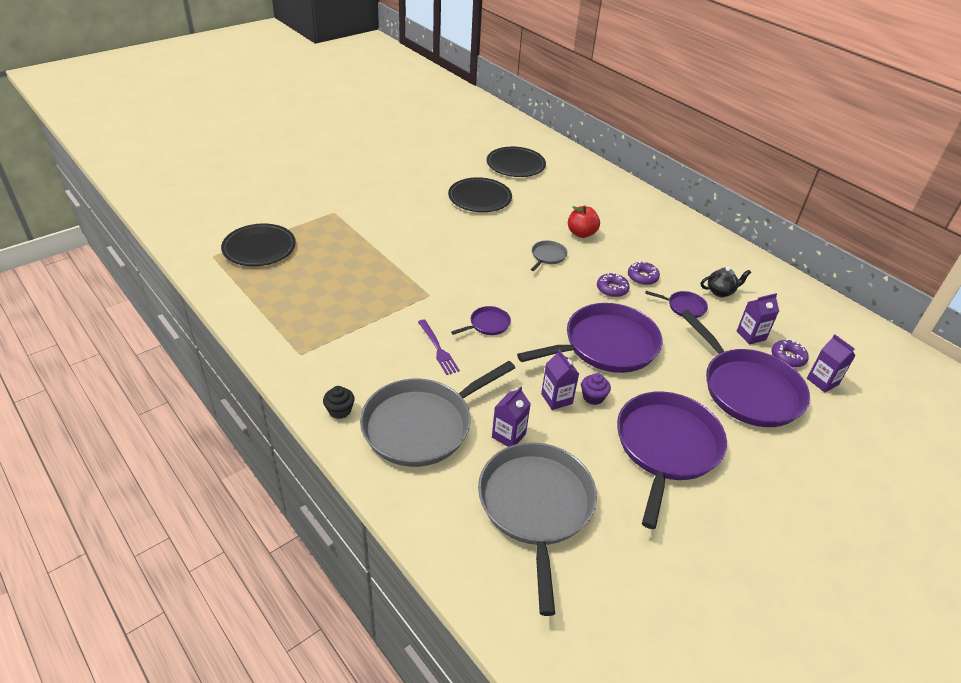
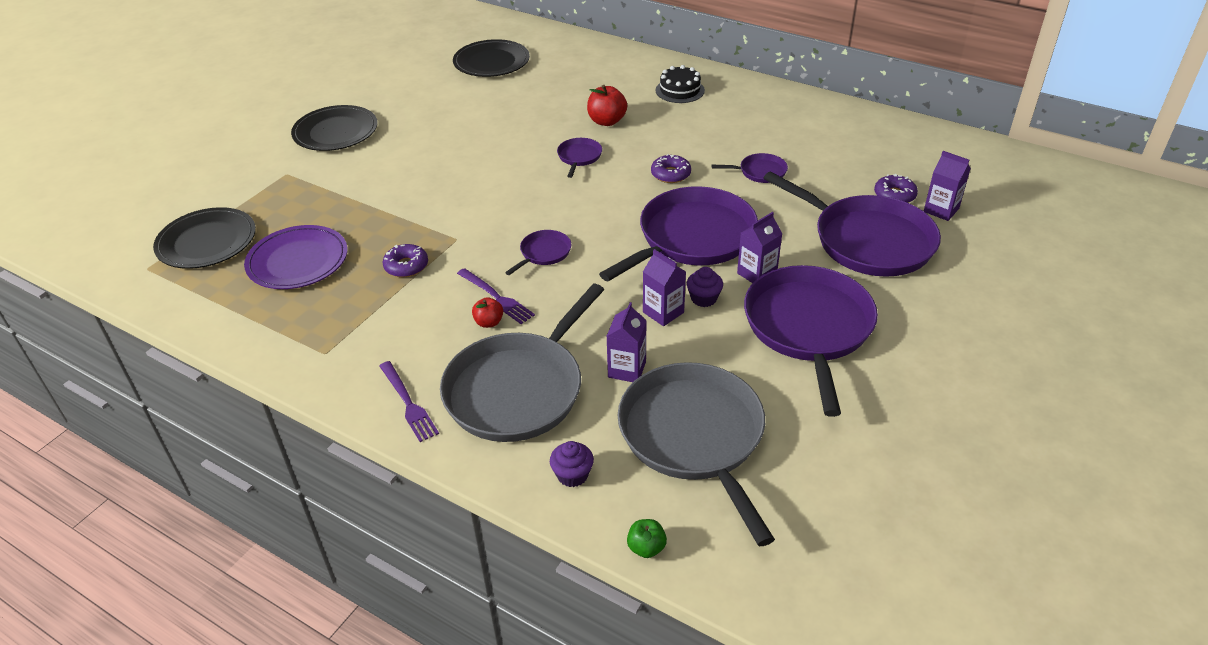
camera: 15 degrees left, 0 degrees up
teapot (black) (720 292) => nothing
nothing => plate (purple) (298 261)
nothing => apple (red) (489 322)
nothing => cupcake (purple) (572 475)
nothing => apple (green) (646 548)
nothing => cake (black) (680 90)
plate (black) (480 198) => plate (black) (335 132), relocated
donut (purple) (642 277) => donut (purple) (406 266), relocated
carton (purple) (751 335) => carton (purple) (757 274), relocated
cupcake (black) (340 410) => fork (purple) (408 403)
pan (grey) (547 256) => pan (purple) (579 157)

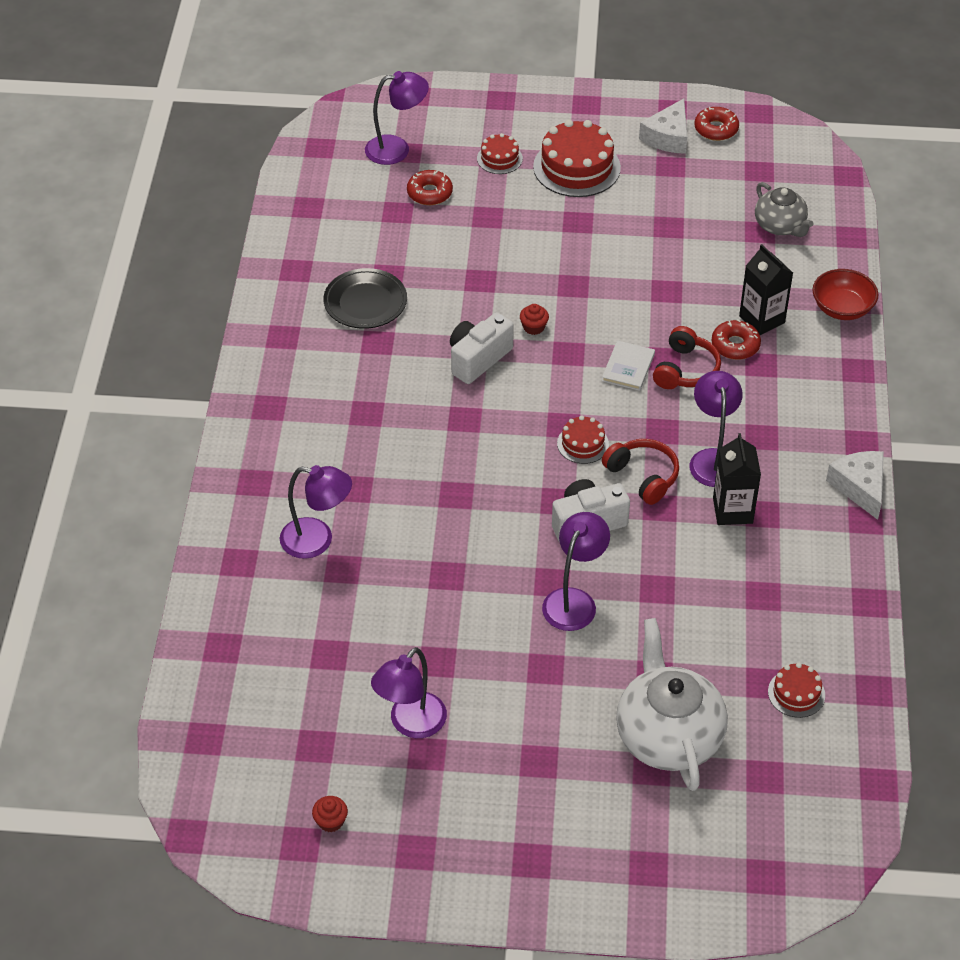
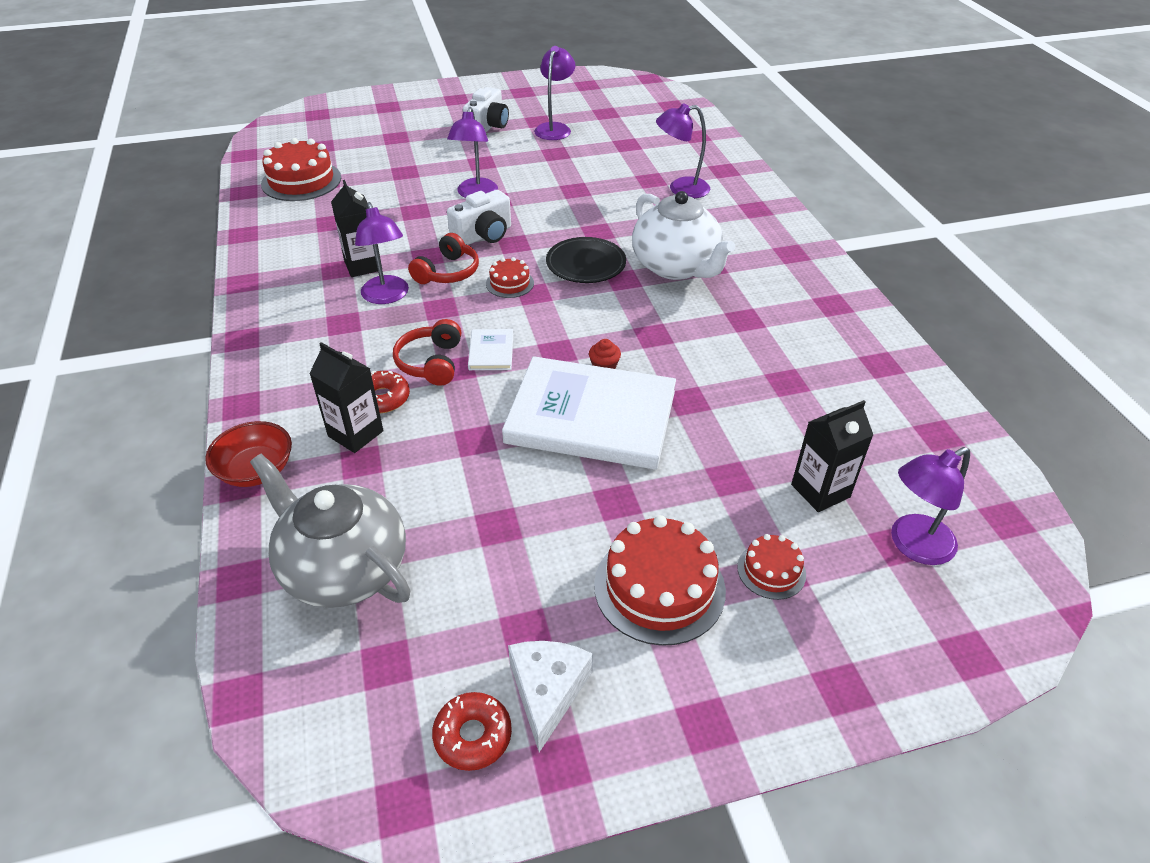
camera: 160 degrees right, 5 degrees down
cupcake (red) (330 821) => nothing
cheese (white) (860 487) => nothing
nothing => book (white) (591 417)
plate (black) (365 302) => plate (black) (586 264), relocated
camera (white) (478 359) => camera (white) (488 127), relocated
teapot (white) (668 736) => teapot (white) (676 267), relocated
donut (red) (429 193) => carton (black) (820 491)
headphones (red) (643 476) => headphones (red) (448 272), 90 degrees counterclockwise
teapot (grey) (780 226) => teapot (grey) (344 569), x1.69
cake (red) (796 693) => cake (red) (301 181), x1.90

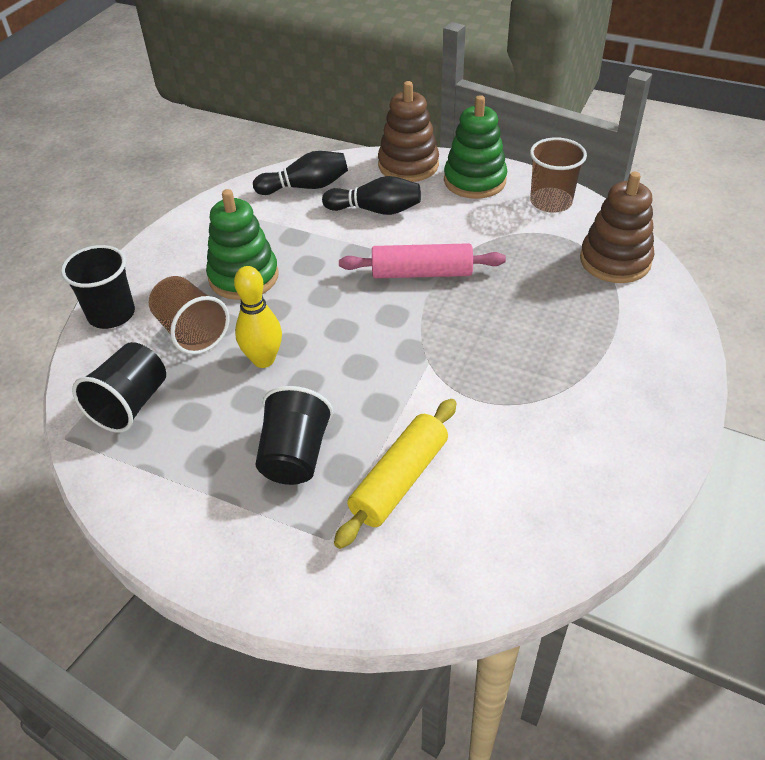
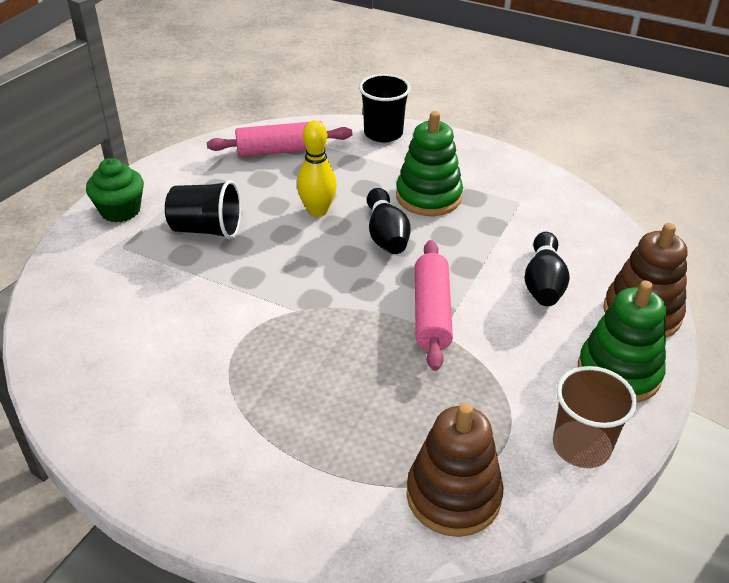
camera: 90 degrees right, 5 degrees down
cup (brown) (191 332) => nothing
rolling pin (yellow) (399 480) => nothing
nothing => cupcake (green) (120 210)
bowling pin (black) (305 187) => bowling pin (black) (386 235), relocated
cup (black) (130 404) => rolling pin (pink) (281 150)

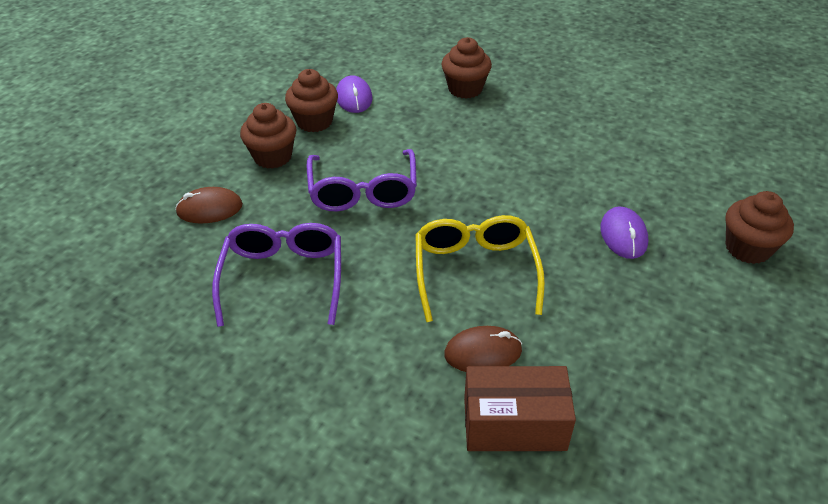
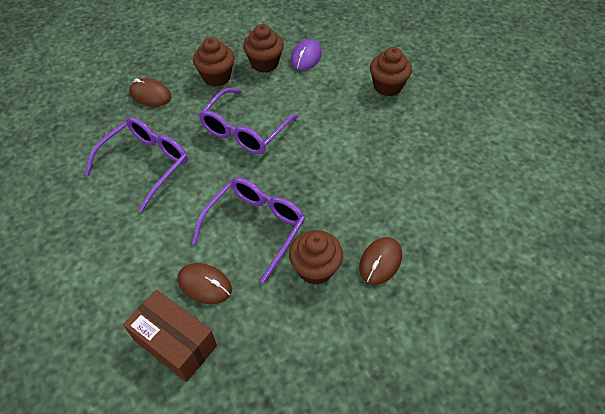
camera: 35 degrees right, 10 degrees up
cupcake (brown) (747 248) => cupcake (brown) (315 268), relocated
glasses (yellow) (475 271) => glasses (purple) (256 227)
mouse (purple) (623 235) => mouse (brown) (380 262)

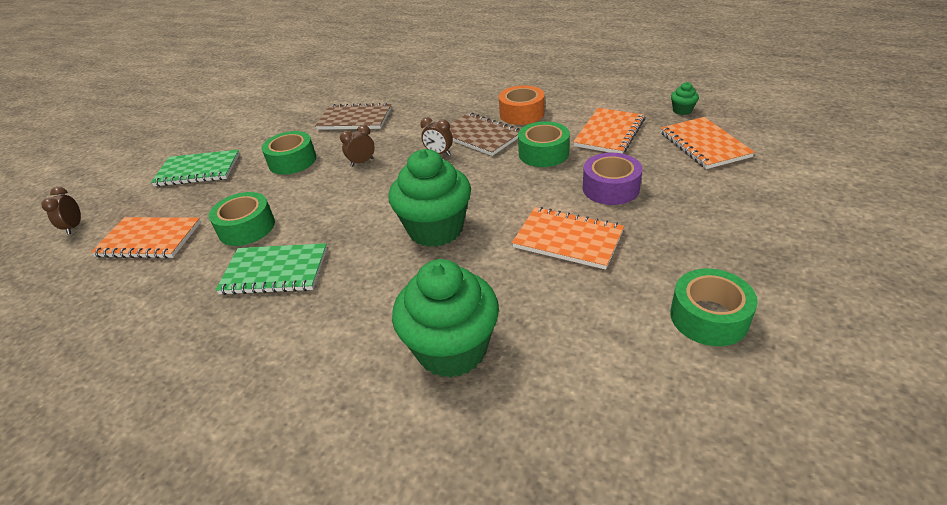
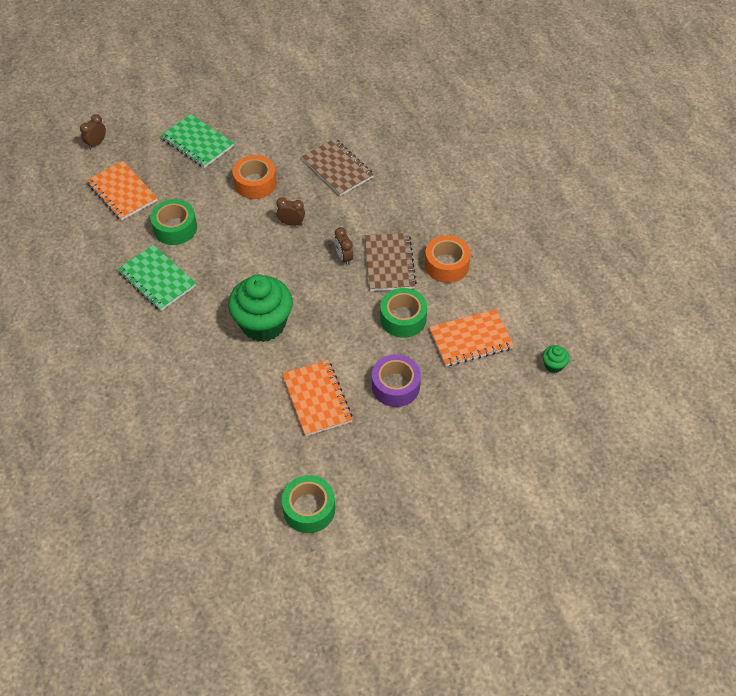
camera: 40 degrees right, 15 degrees up
cupcake (green) (452 349) => nothing
notebook (orange) (704 145) => nothing
tape (green) (292 161) => tape (orange) (255 183)

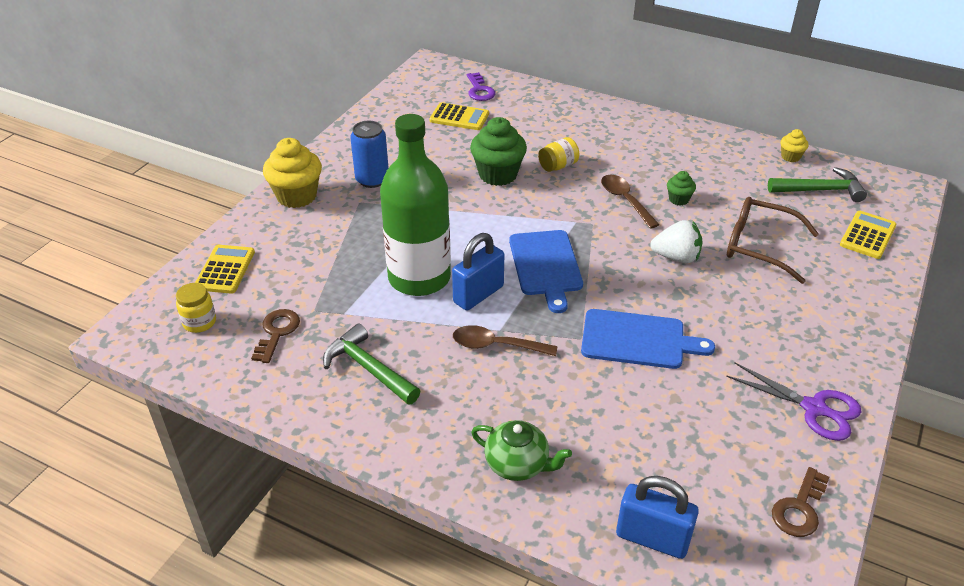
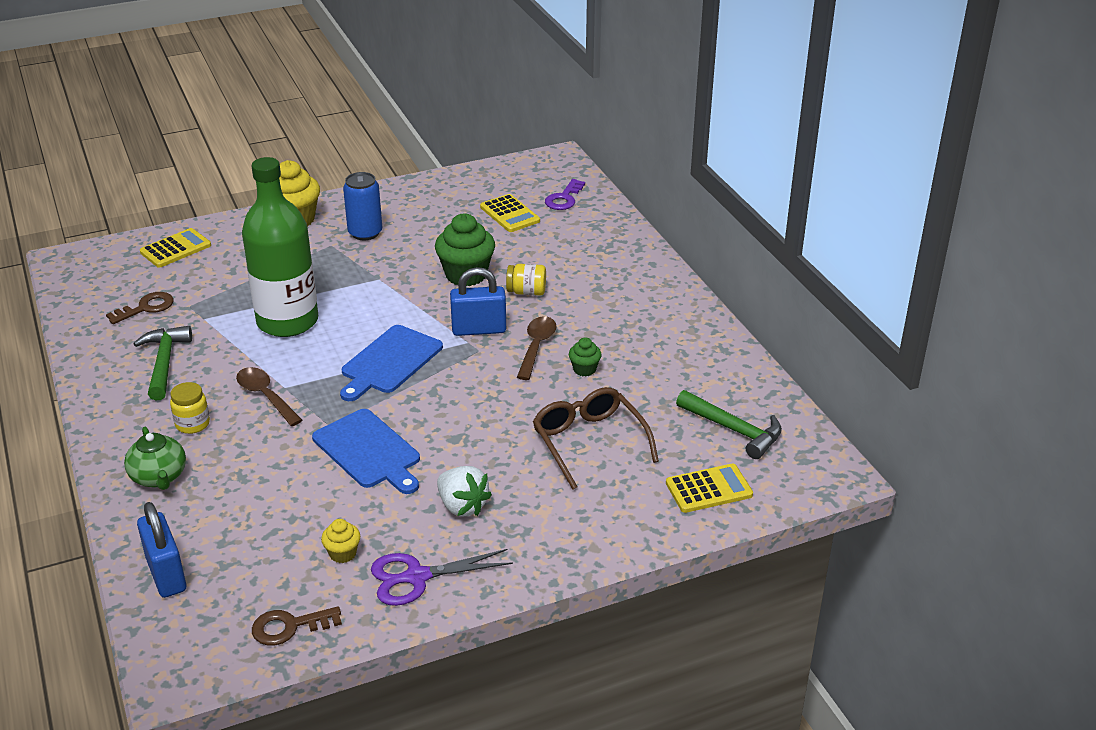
camera: 40 degrees right, 5 degrees down
jar (yellow) (199 322) => jar (yellow) (192 424), relocated
padlock (blue) (478 294) => padlock (blue) (479 330), relocated
strawberry (white) (676 257) => strawberry (white) (462 506), relocated
cupcake (yellow) (790 157) => cupcake (yellow) (343 553), relocated
scissors (purple) (814 408) => scissors (purple) (417 577), 90 degrees clockwise

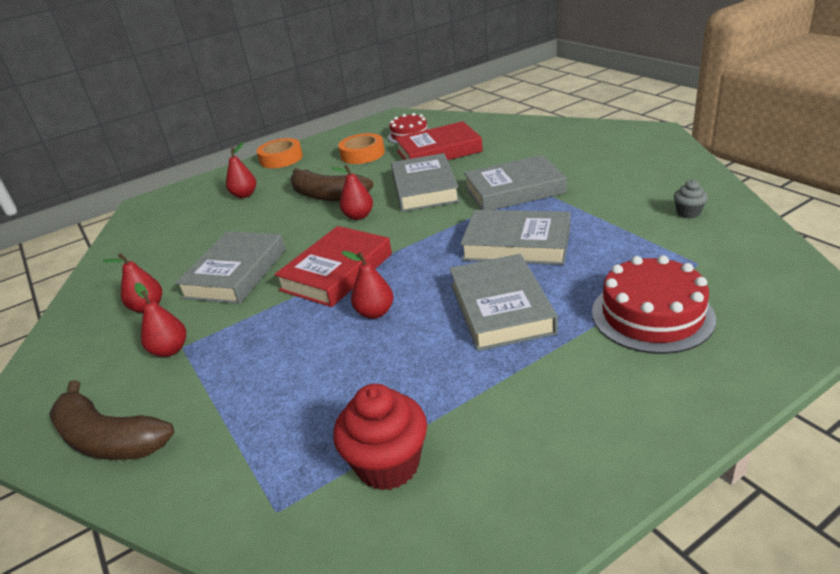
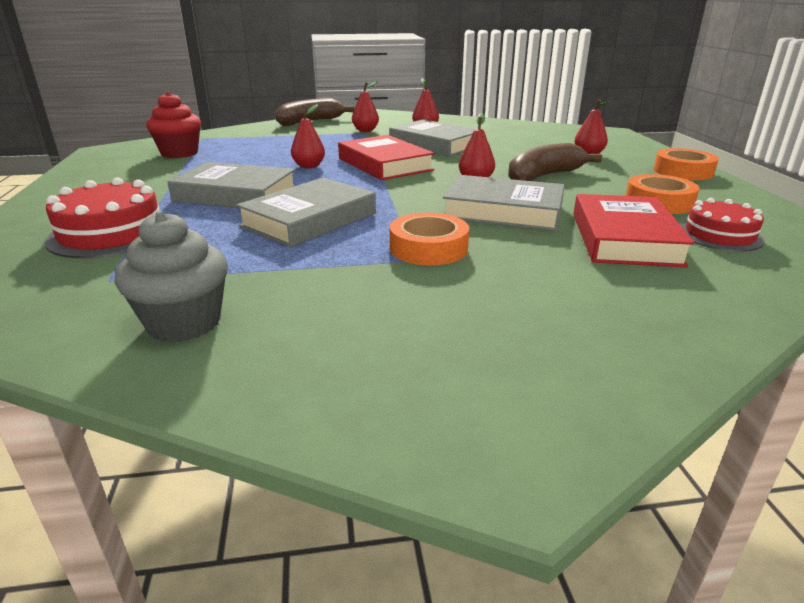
camera: 110 degrees right, 5 degrees down
book (grey) (514 190) => tape (orange) (428 248)
cupcake (grey) (688 213) => cupcake (grey) (184 323), x1.92

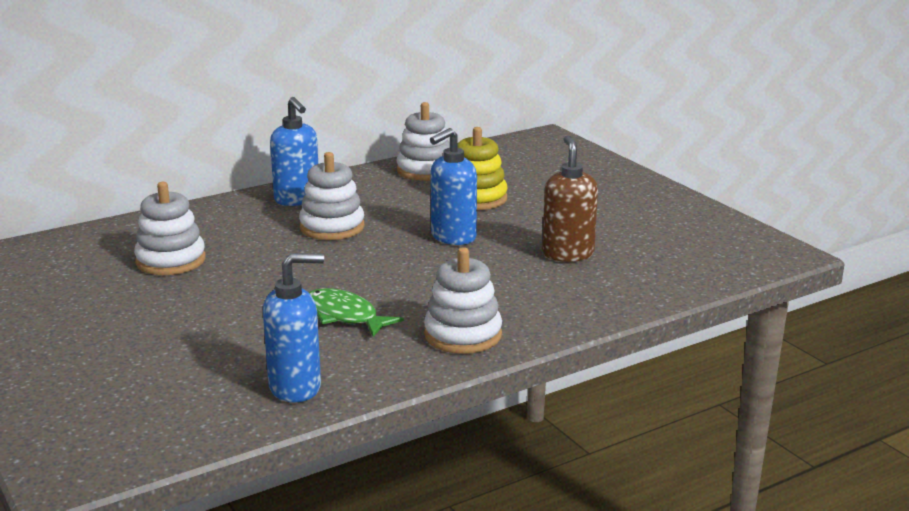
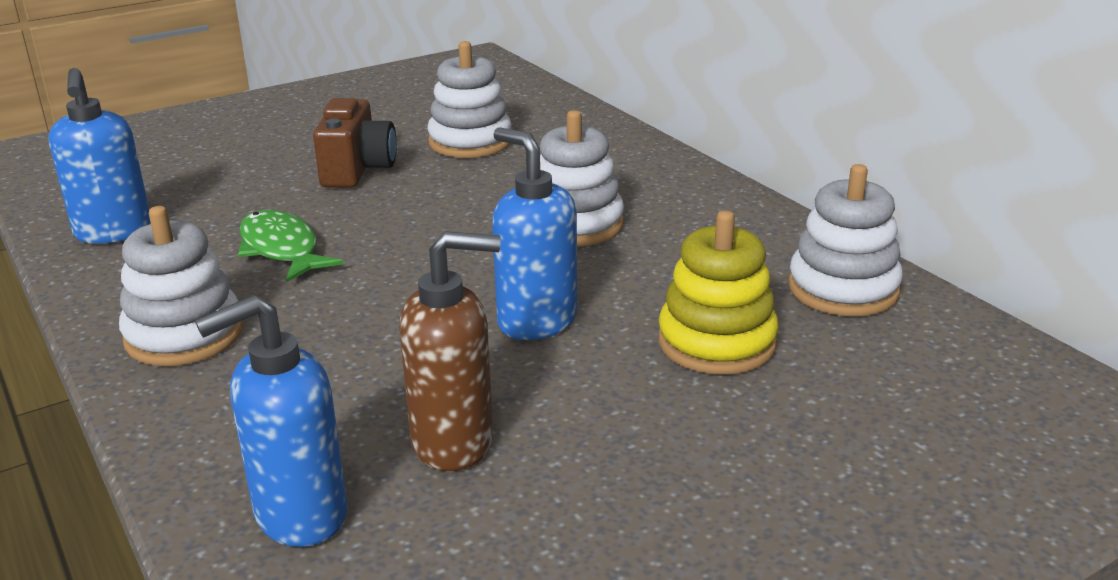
camera: 90 degrees right, 5 degrees up
nothing => camera (brown) (357 171)
soap dispenser (blue) (297 200) => soap dispenser (blue) (300 515), relocated
fish (green) (344 316) => fish (green) (281 249), 75 degrees counterclockwise

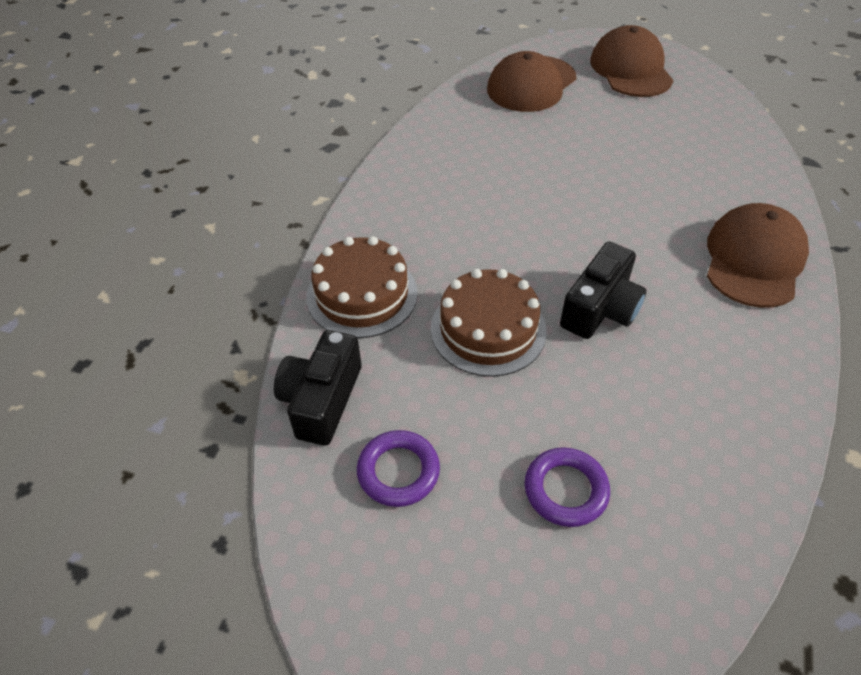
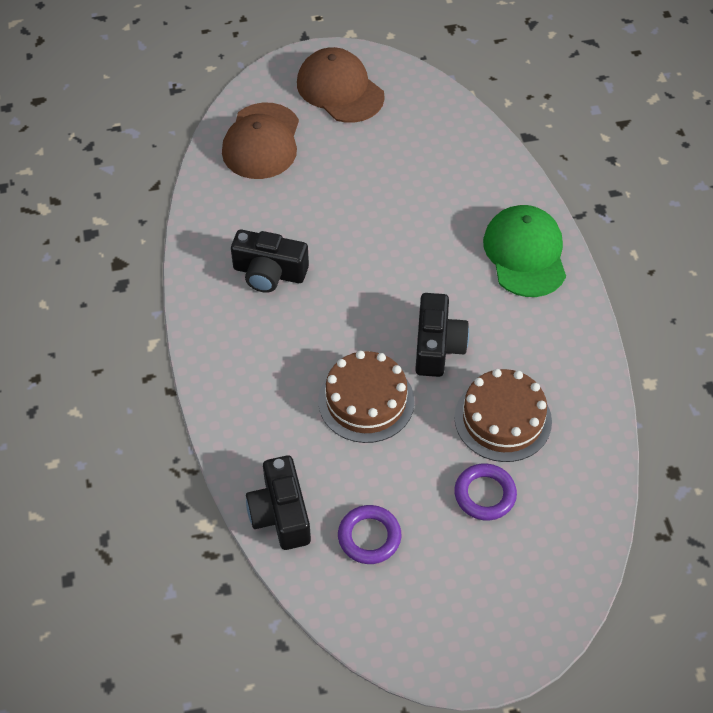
camera: 30 degrees left, 5 degrees up
nothing => camera (black) (269 273)
cake (brown) (362 295) => cake (brown) (503 419), relocated
cap (brown) (753 260) => cap (green) (525 254)

